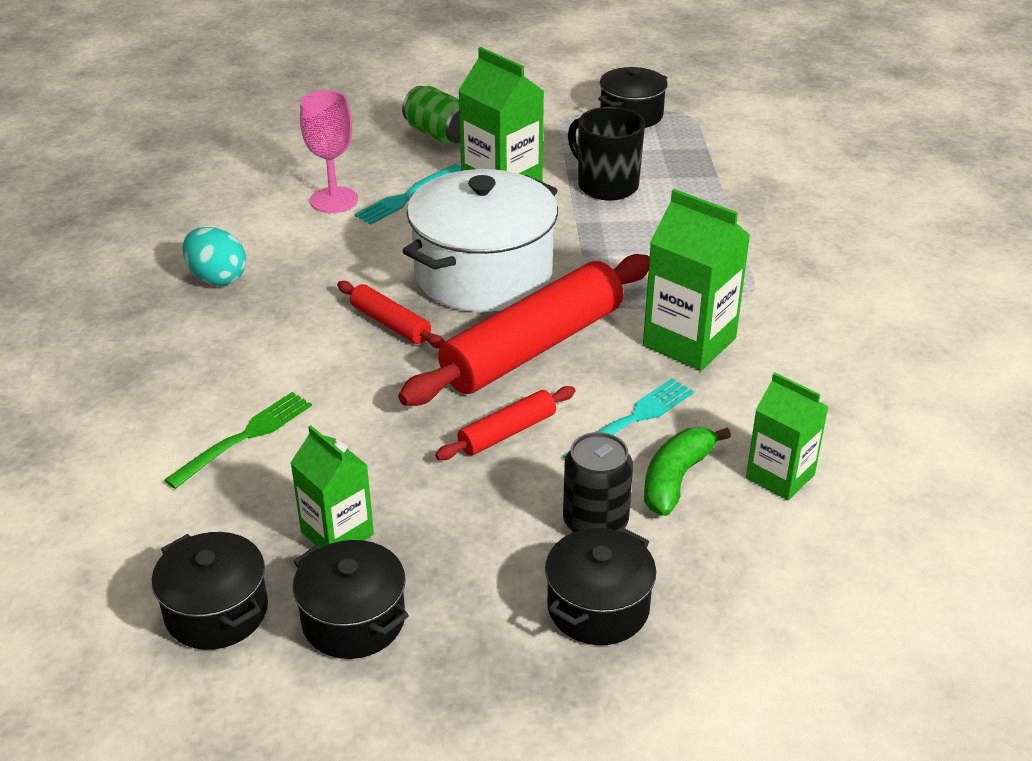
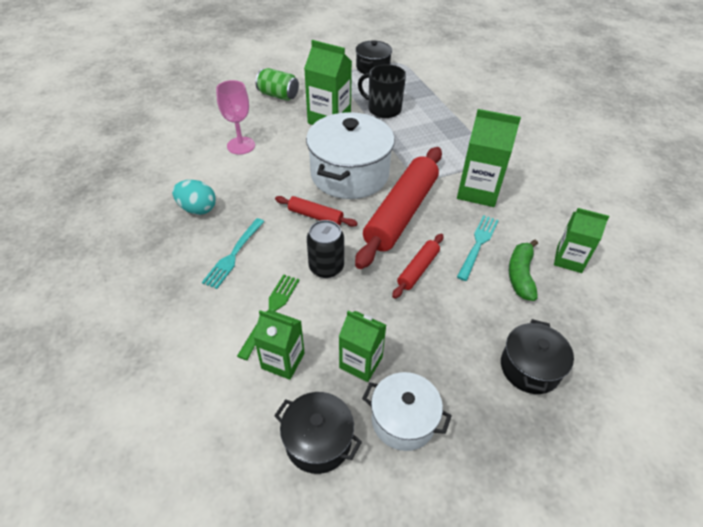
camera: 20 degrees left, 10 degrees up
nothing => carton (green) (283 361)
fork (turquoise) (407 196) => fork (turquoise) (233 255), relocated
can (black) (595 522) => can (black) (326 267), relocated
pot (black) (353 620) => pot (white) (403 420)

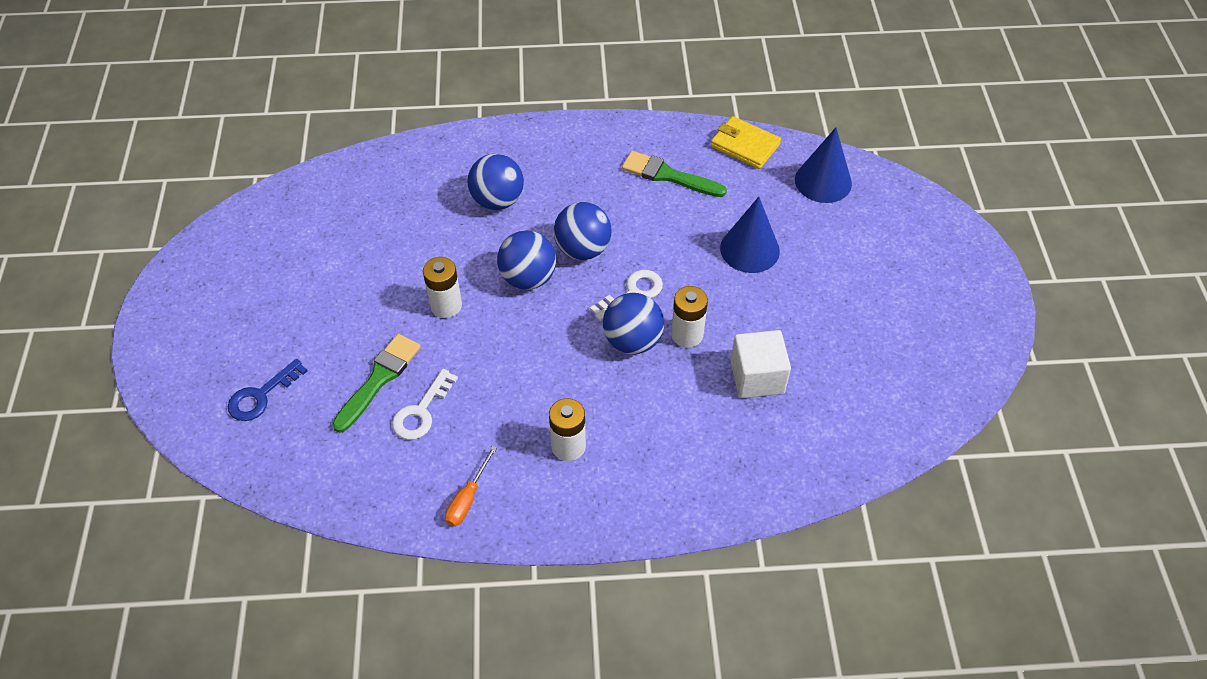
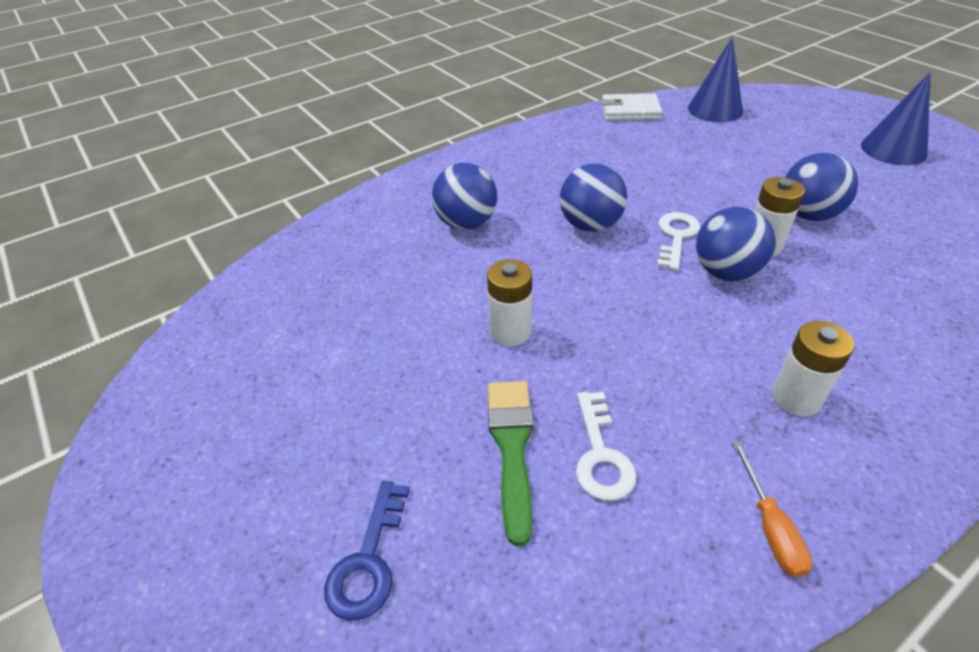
camera: 30 degrees left, 10 degrees down
brush (green) (668 175) => nothing
cube (white) (757 377) => nothing
ball (blue) (528 278) => ball (blue) (808 215), relocated
cone (blue) (749 249) => cone (blue) (893 149), relocated
wallet (yellow) (745 145) => wallet (white) (630 111)

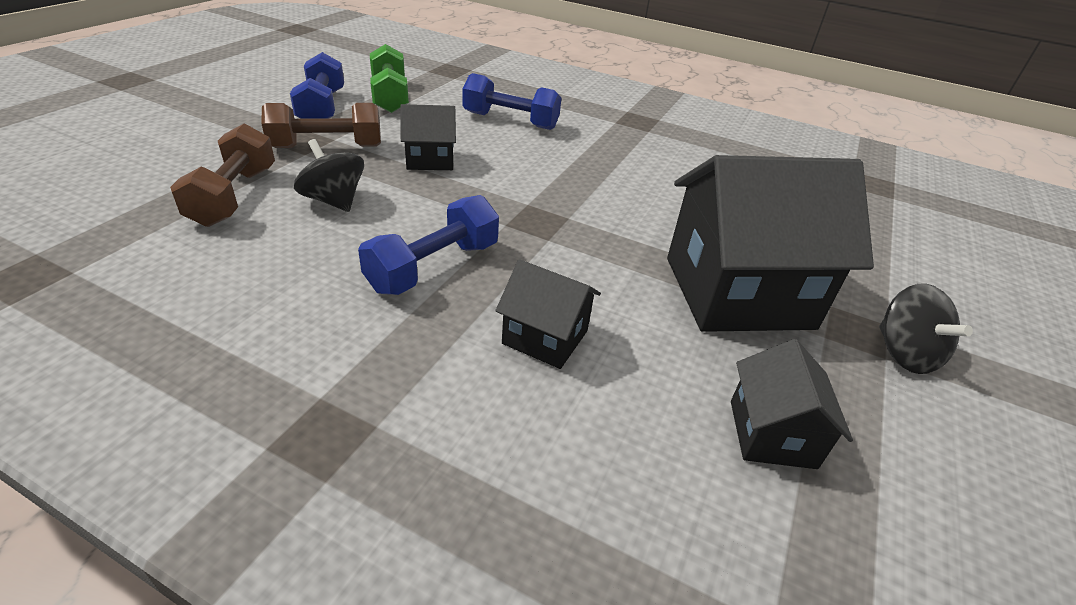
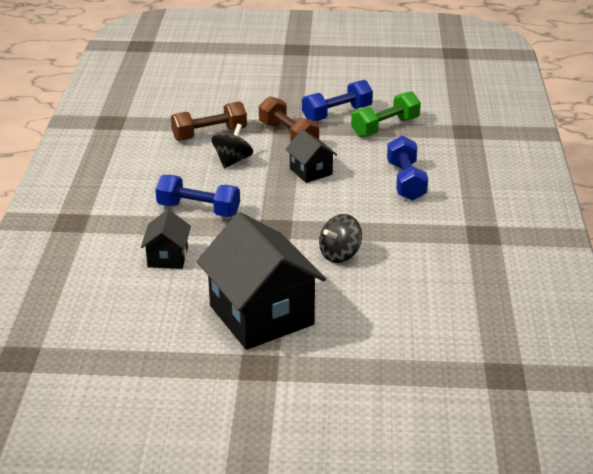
camera: 70 degrees right, 5 degrees down
house (black) (772 433) => nothing
spinning top (black) (904 353) => spinning top (black) (340 254), relocated

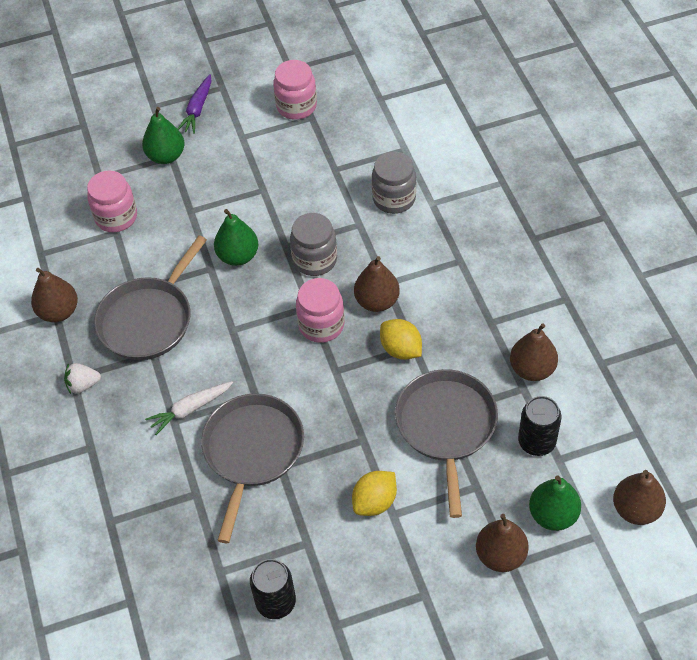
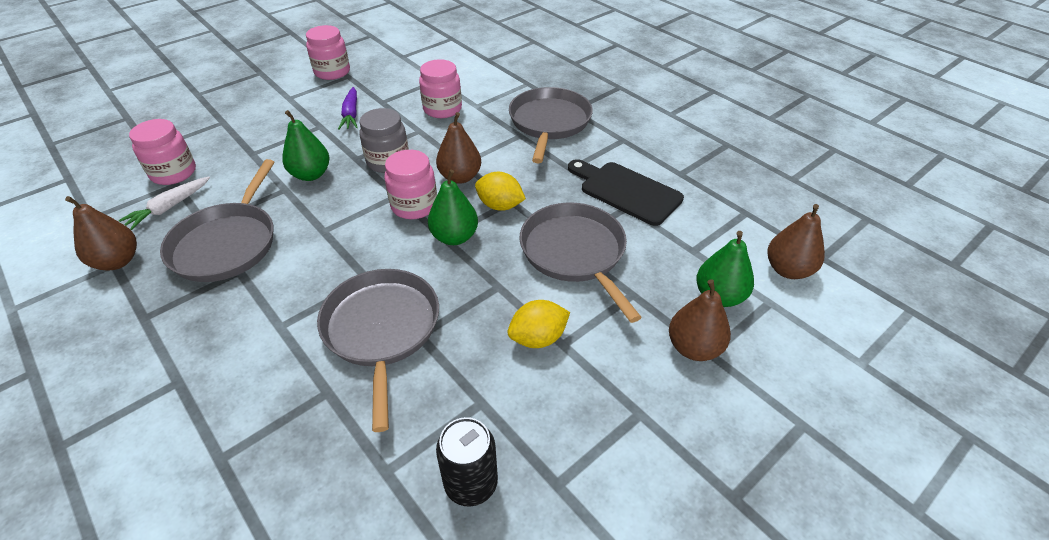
camera: 25 degrees left, 10 degrees down
strawberry (white) (83 385) => nothing
can (black) (536 442) => nothing
nothing => pan (grey) (549 123)
pear (green) (166 156) => pear (green) (454 237), relocated
carrot (white) (190 409) => carrot (white) (169 207), relocated
carrot (purple) (197 109) => carrot (purple) (351 114), relocated
pear (brown) (532 369) => cutting board (black) (626 191)
jar (grey) (394 198) => jar (pink) (442 109)
lemon (yellow) (375 502) => lemon (yellow) (538 338), 45 degrees clockwise

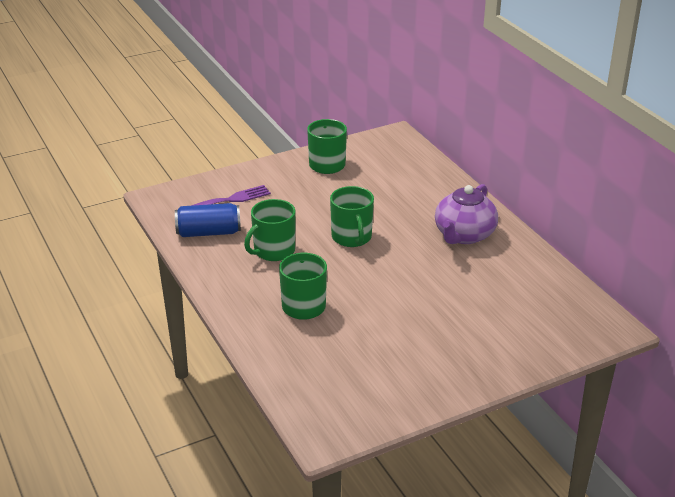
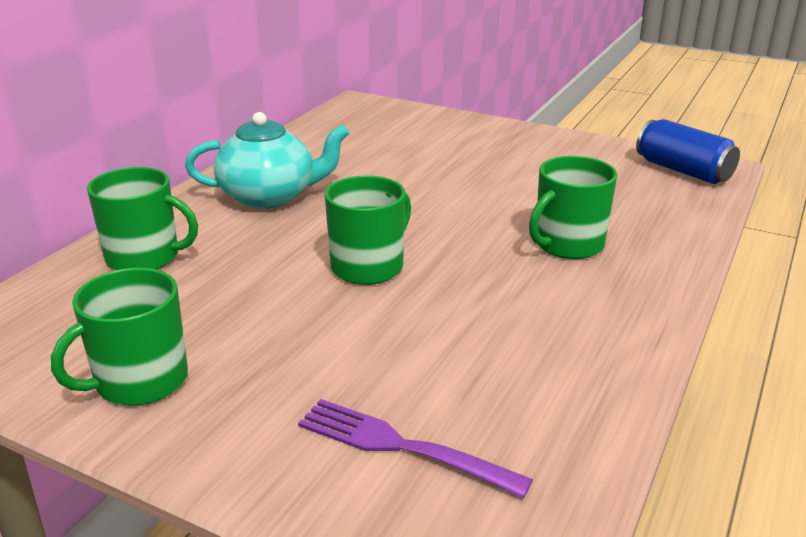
camera: 125 degrees left, 5 degrees down
can (blue) (209 232) => can (blue) (683 171), relocated
mug (green) (273 251) => mug (green) (144 257), relocated
teapot (purple) (464 235) => teapot (turquoise) (270 196)

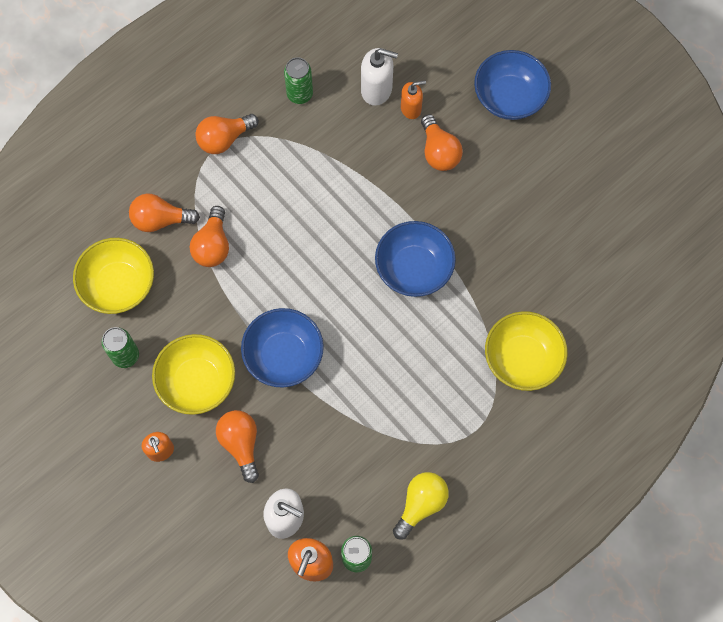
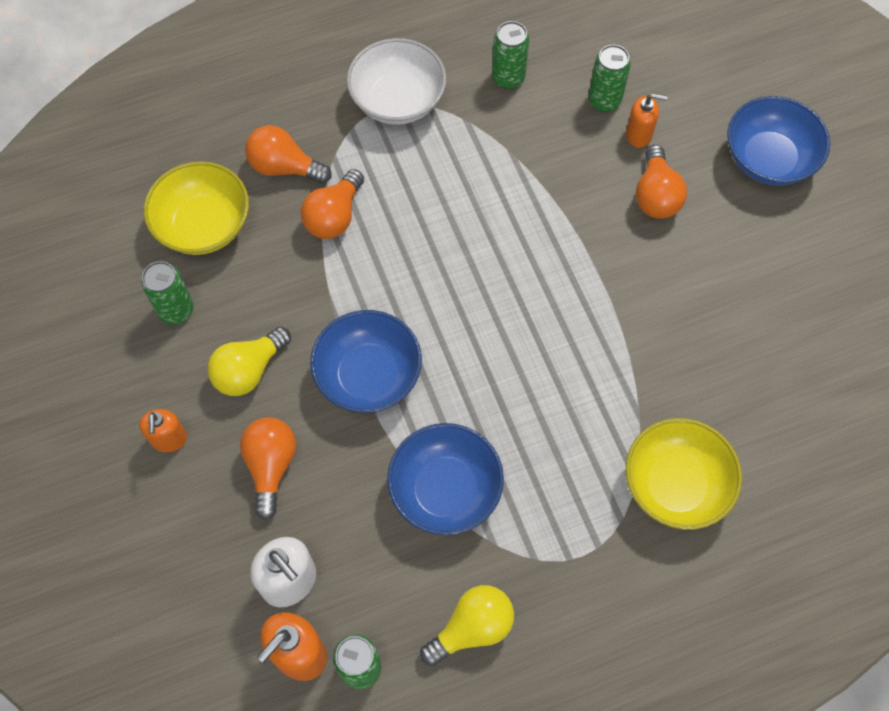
camera: 20 degrees right, 5 degrees down
bowl (blue) (414 268) => bowl (blue) (445 490), relocated
bowl (yellow) (197 381) => light bulb (yellow) (249 370)
light bulb (orange) (224 139) => bowl (white) (397 100)
soap dispenser (white) (377 89) => can (green) (604 101)

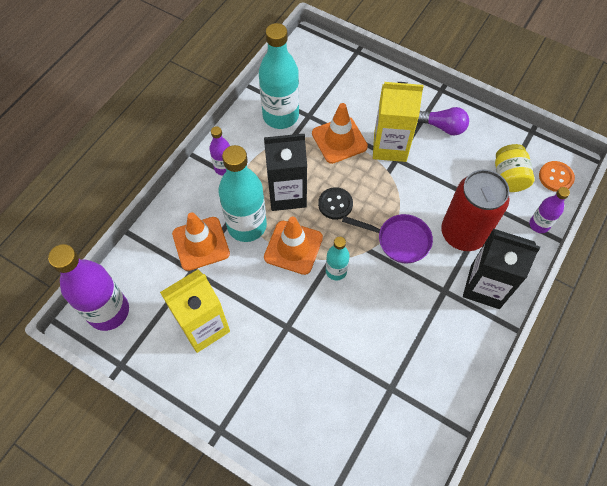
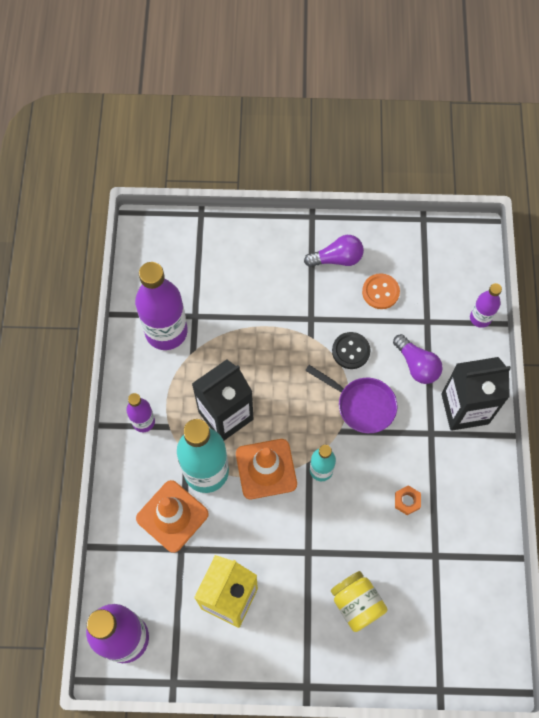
camera: 30 degrees left, 5 degrees up
traffic cone (orange) (339 140) => nothing
carton (yellow) (390 146) => nothing
nothing => nut (orange) (407 501)
button (black) (335 204) => button (black) (351 351), relocated
jar (yellow) (508 177) => jar (yellow) (356 603), relocated
button (orange) (555 177) => button (orange) (380 292), relocated
can (red) (463 233) => light bulb (purple) (417 365)
bottle (turquoise) (280 116) => bottle (purple) (166 331)
pan (purple) (399 240) => pan (purple) (362 405), 45 degrees clockwise

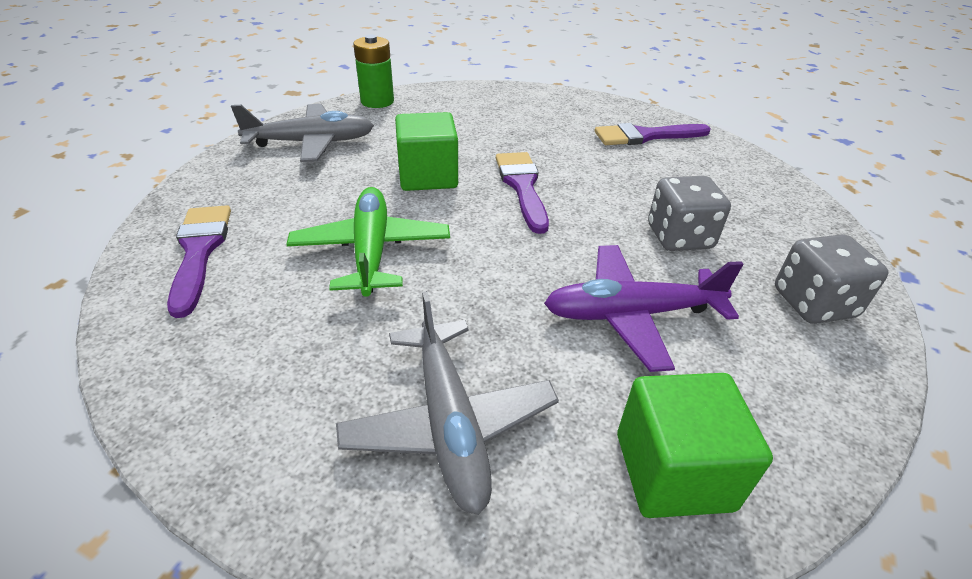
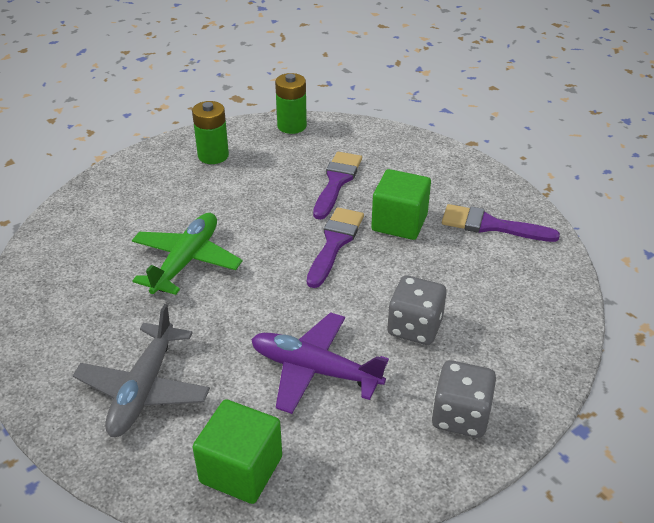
camera: 30 degrees right, 0 degrees up
brush (purple) (199 251) => brush (purple) (337 182), relocated
cube (green) (428 176) => cube (green) (399 222), relocated
plane (grey) (312 143) => battery (green) (213 156)

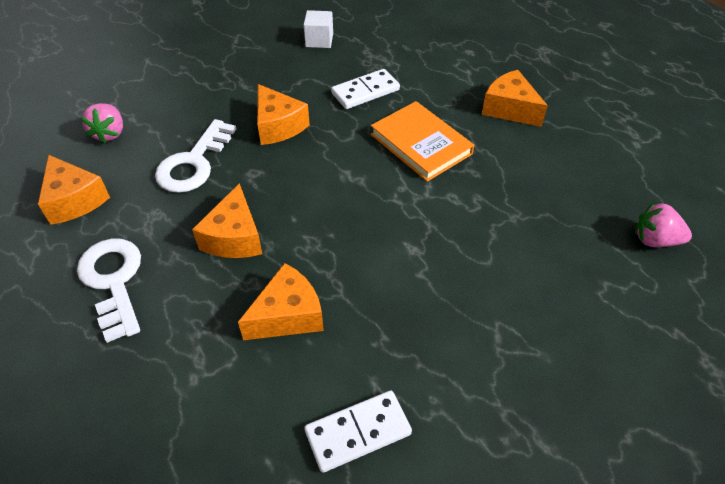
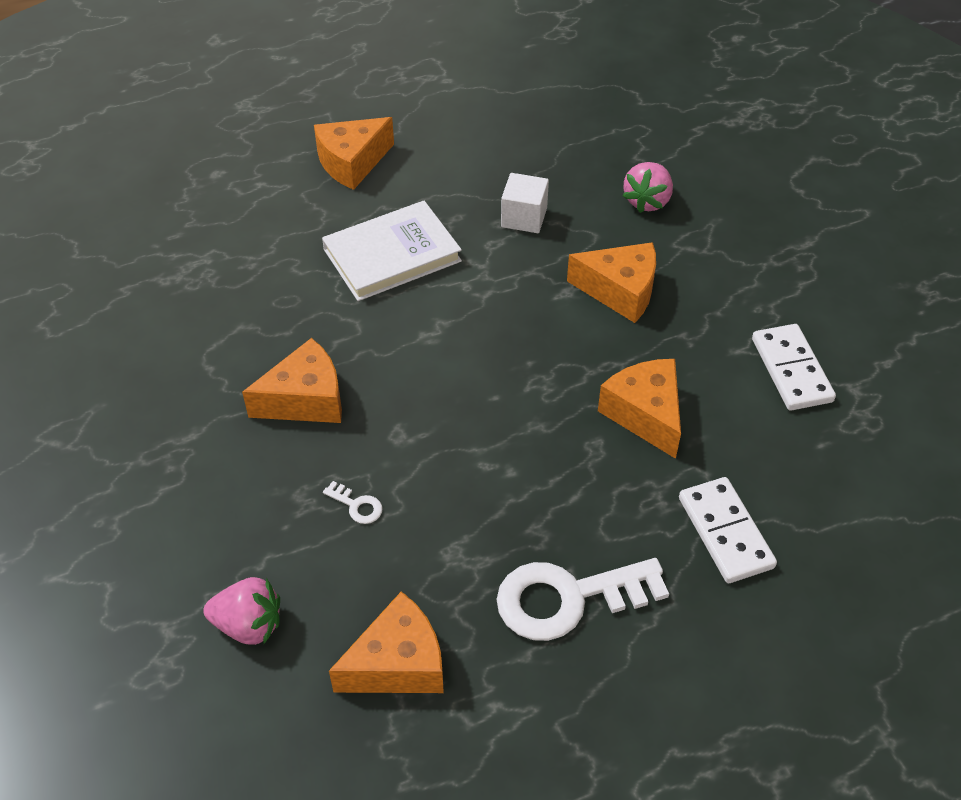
camera: 80 degrees left, 0 degrees up
cheese (orange) (234 237) => cheese (orange) (620 291), relocated
cube (white) (319 40) => cube (white) (524 217), relocated
domino (white) (365 91) => domino (white) (725 532), relocated
strawberry (pink) (655 240) => strawberry (pink) (647 201), relocated
book (orange) (421 144) => book (white) (392 255)
key (white) (194 163) => key (white) (357 505), x0.40

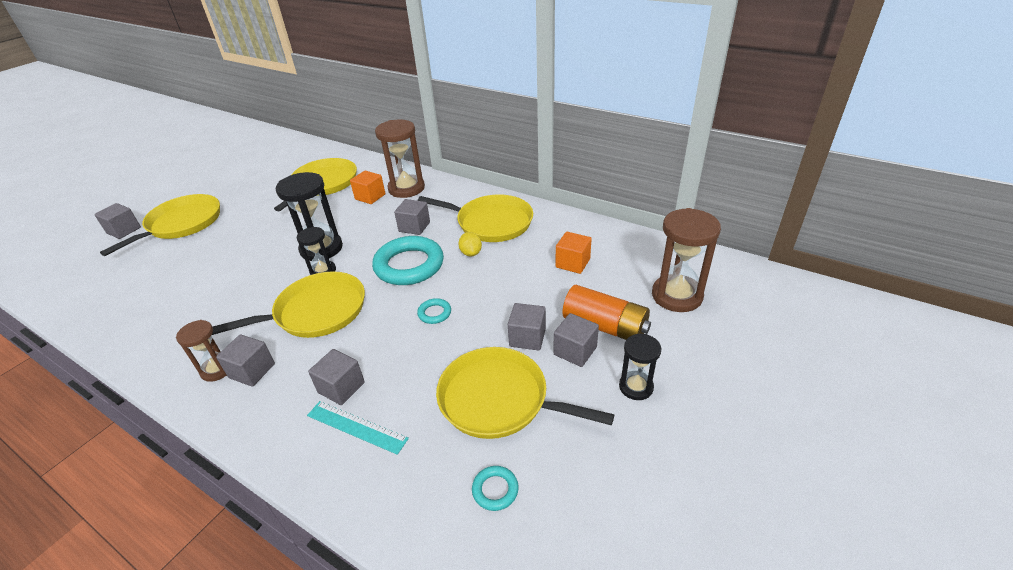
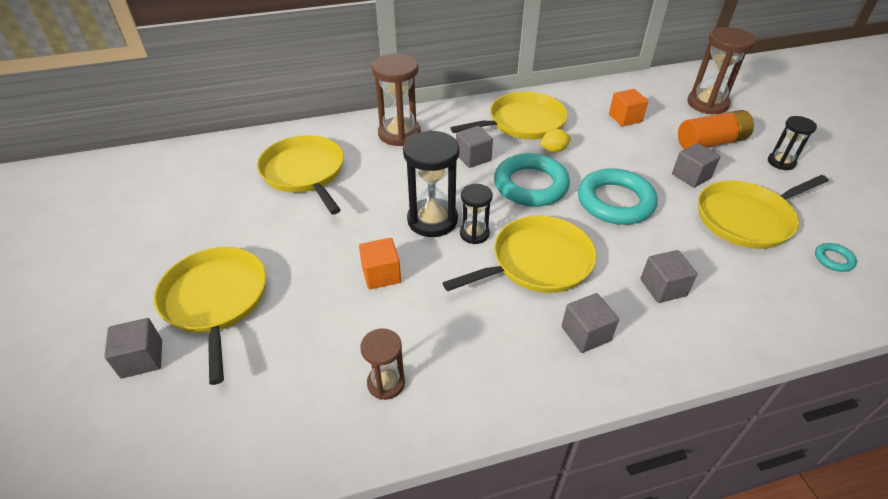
camera: 50 degrees left, 5 degrees up
ruler (turquoise) (356 427) => nothing
cube (grey) (575 351) => nothing
hourglass (brown) (217 369) => hourglass (brown) (386 383), relocated
cube (orange) (370 197) => cube (orange) (381 274), relocated
pan (yellow) (316 312) => pan (yellow) (537 262), 45 degrees clockwise
lemon (yellow) (471 253) => lemon (yellow) (554 150), 45 degrees counterclockwise
ring (turquoise) (434 313) => ring (turquoise) (615 202), x2.32

